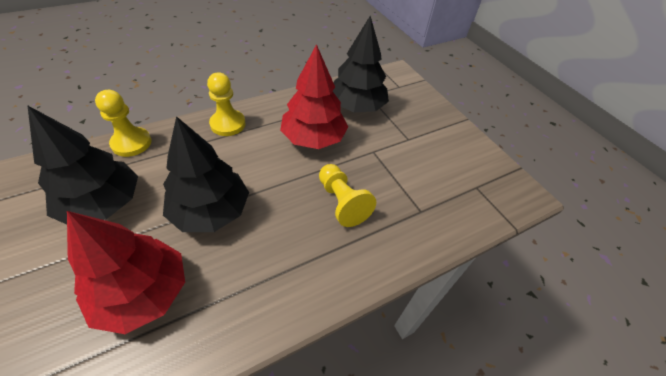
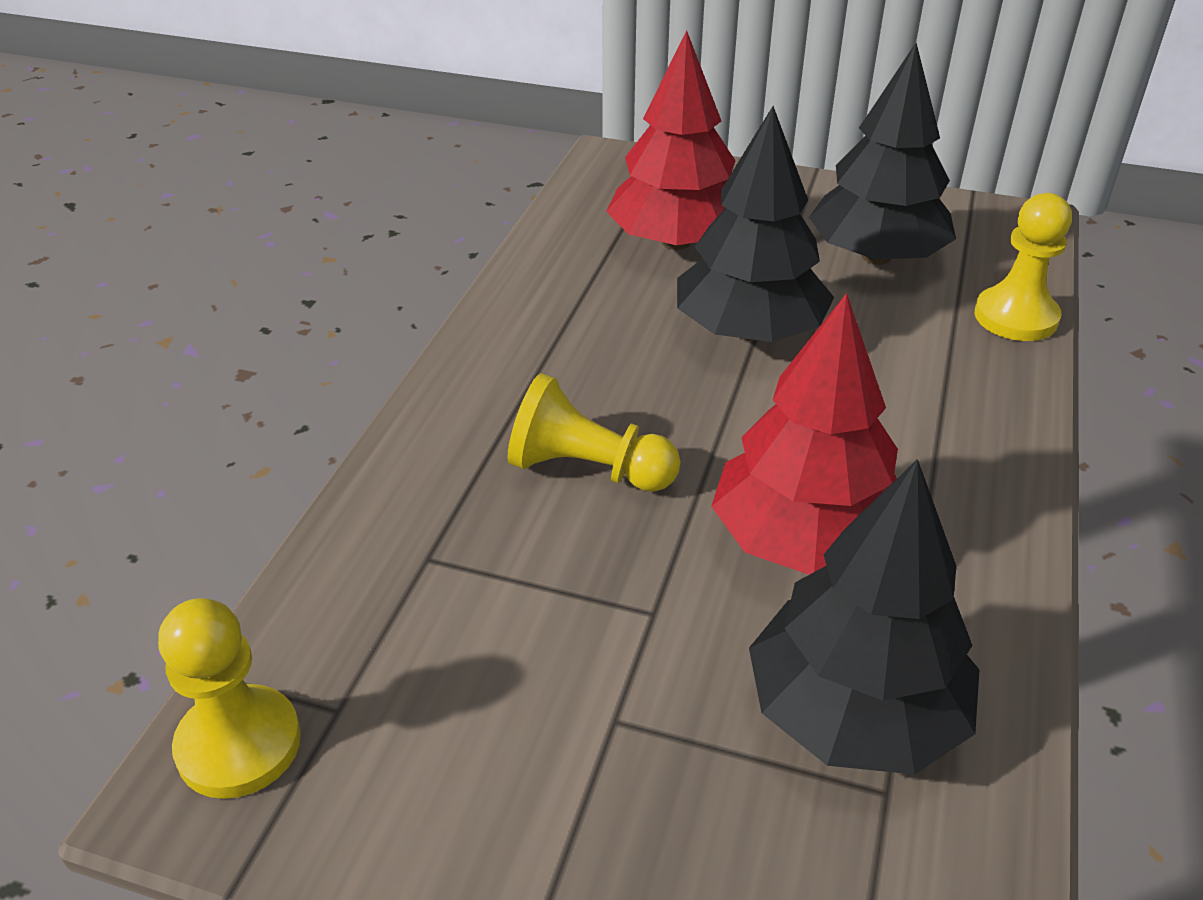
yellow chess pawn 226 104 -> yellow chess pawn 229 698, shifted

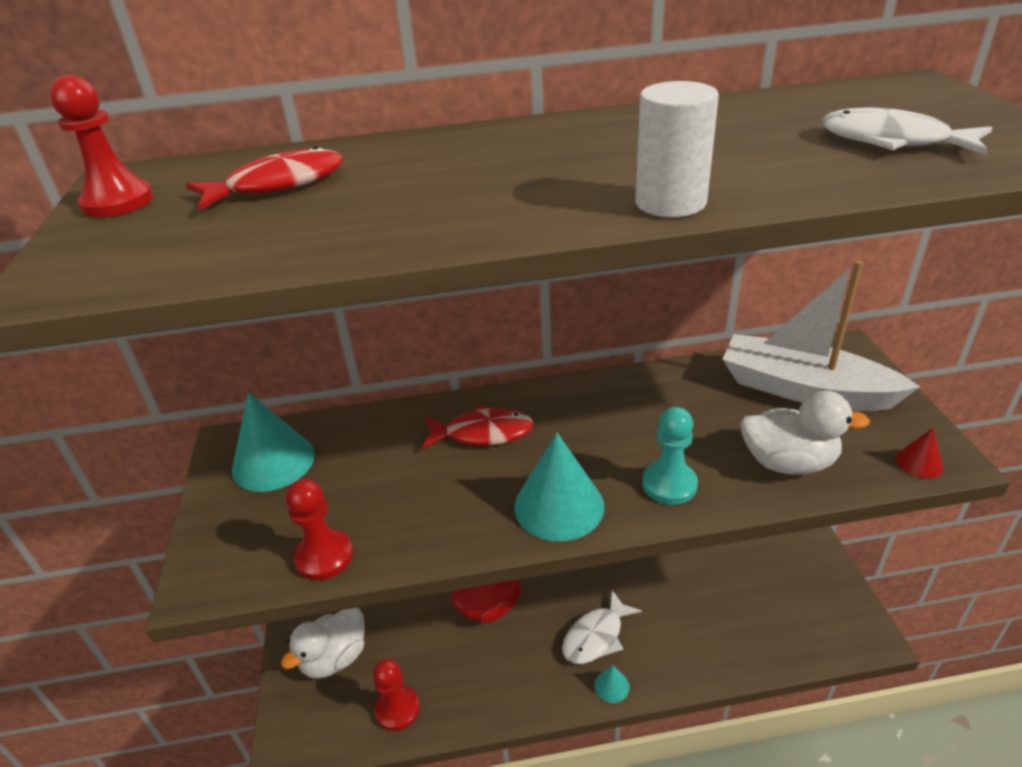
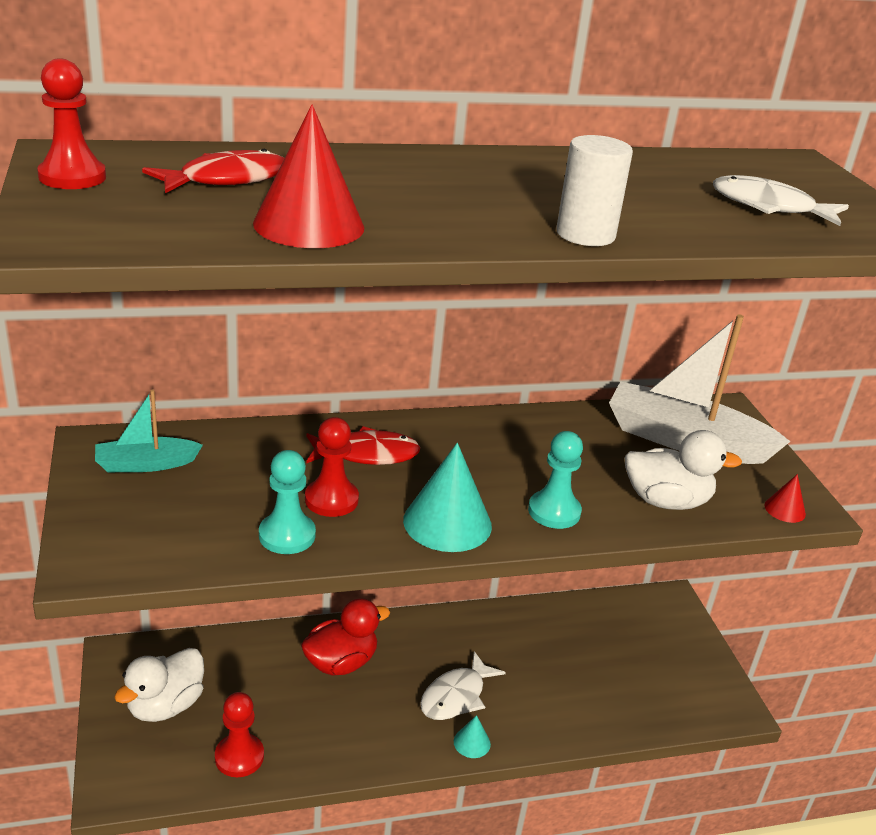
aqua solid cone 273 442 -> aqua boat 149 430
red chess pawn 319 529 -> red chess pawn 332 467, shifted
none -> red solid cone 308 176
none -> aqua chess pawn 287 502

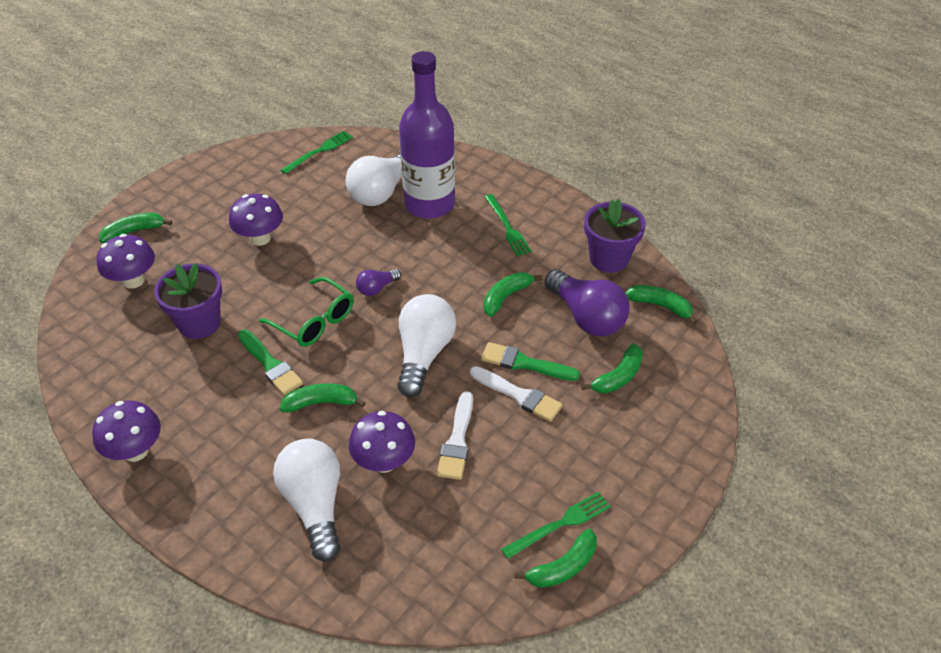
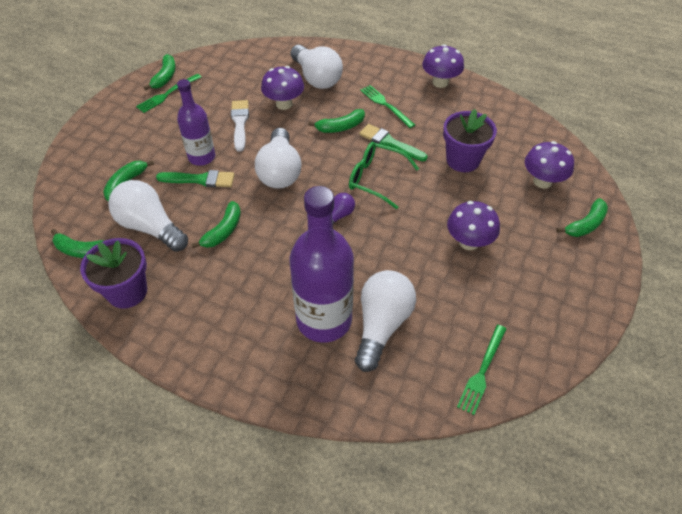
snow-white paintbrush 516 394 -> violet bottle 196 122
leaf-green fork 508 225 -> leaf-green fork 387 106, shifted
leaf-green banana fruit 556 558 -> leaf-green banana fruit 160 72, 150 degrees clockwise
violet bulb 587 303 -> snow-white bulb 148 216

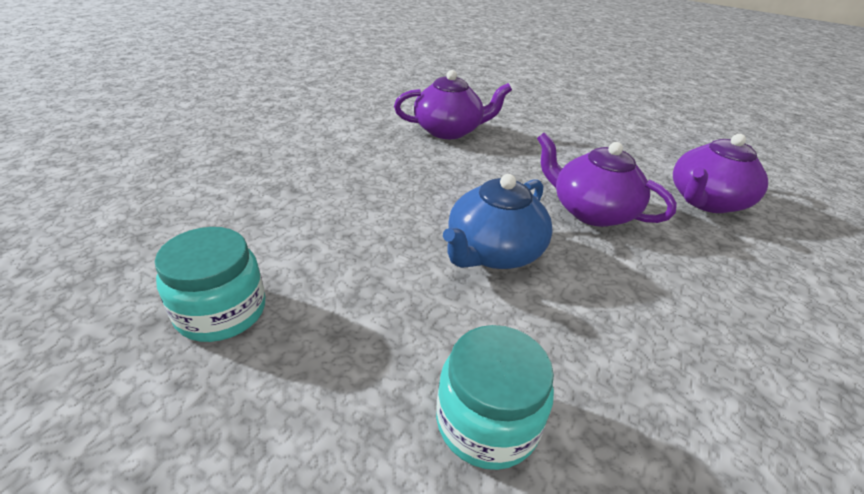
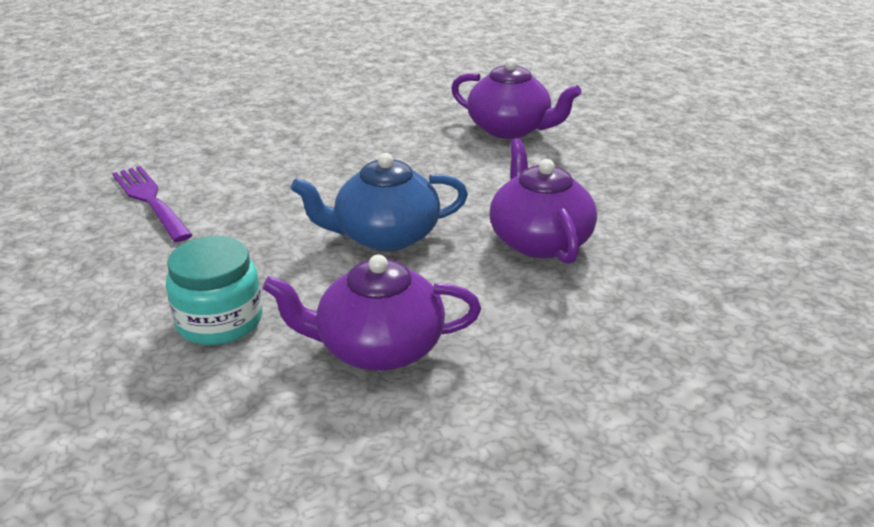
aqua jar 210 284 -> violet fork 152 204
violet tea pot 720 173 -> violet tea pot 371 312, shifted

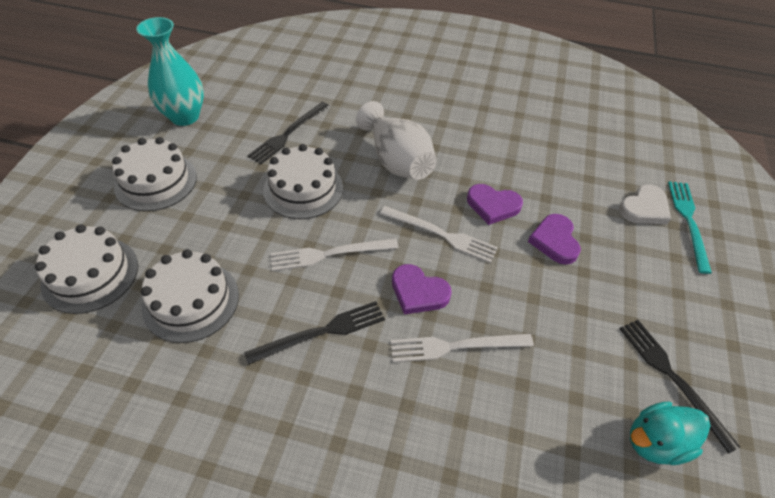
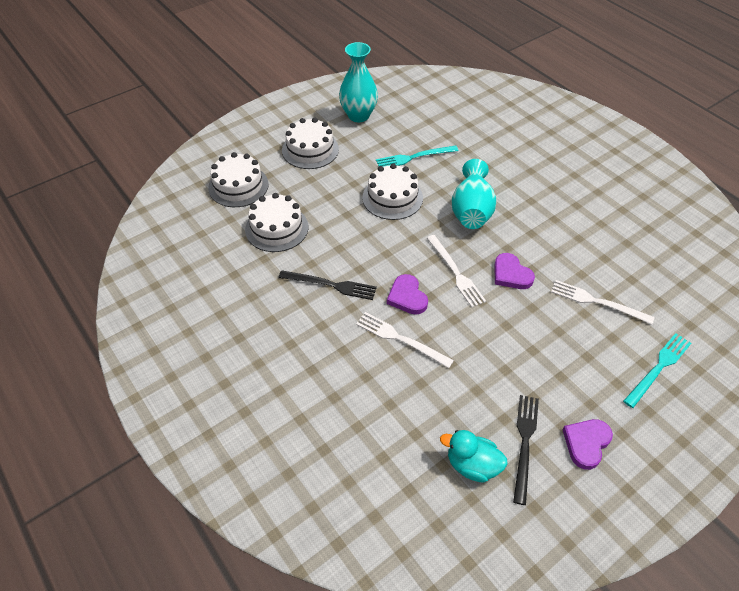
jet-black fork 288 133 -> aqua fork 417 156
snow-white fork 335 254 -> snow-white fork 603 302, shifted
snow-white tall vase 396 140 -> aqua tall vase 474 194
violet heart shape 554 239 -> violet heart shape 587 444, shifted
snow-white heart shape 645 204 -> none

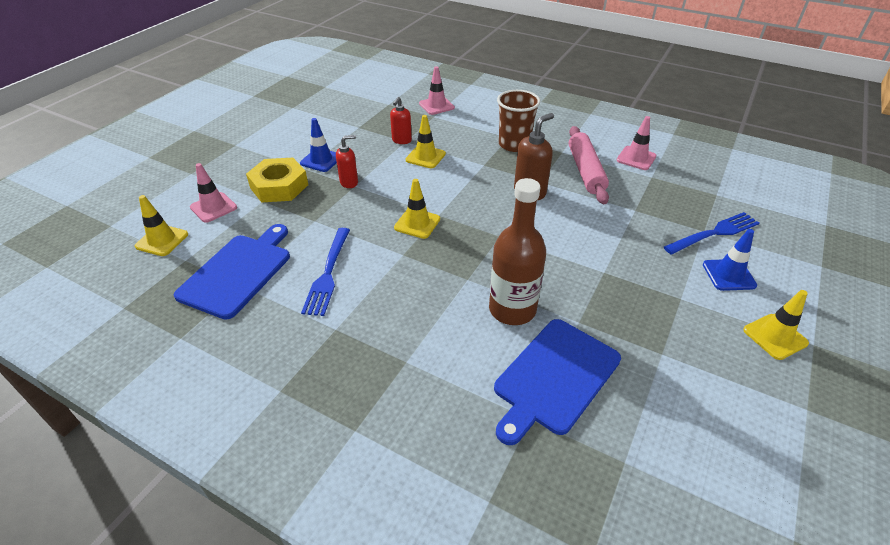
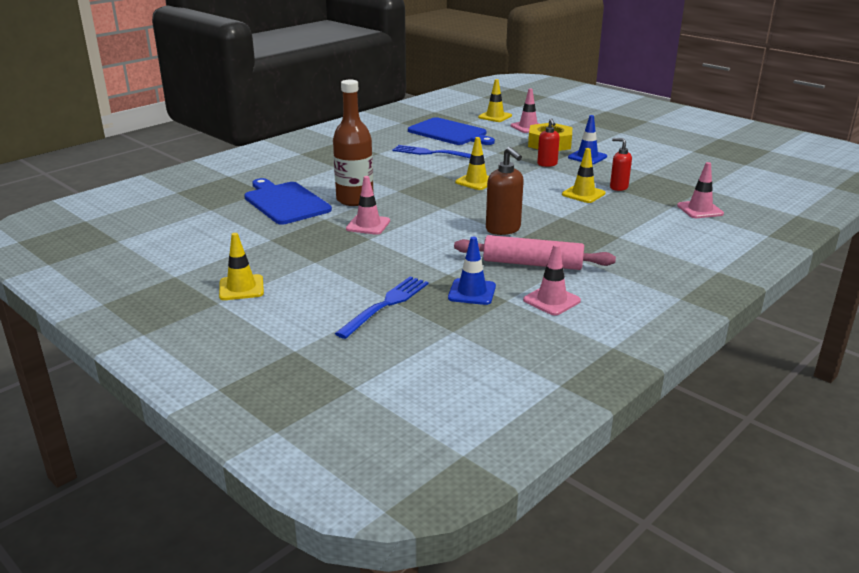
dark brown beaker 518 121 -> none
blue fork 711 233 -> blue fork 382 308, 135 degrees counterclockwise
blue road cone 730 260 -> blue road cone 472 270, shifted
none -> rose-pink road cone 368 205

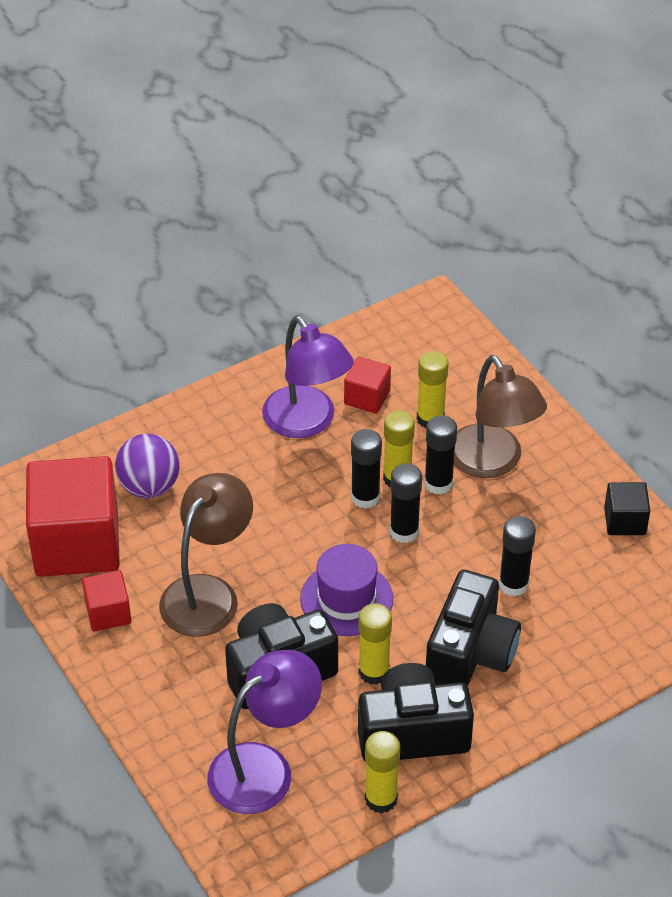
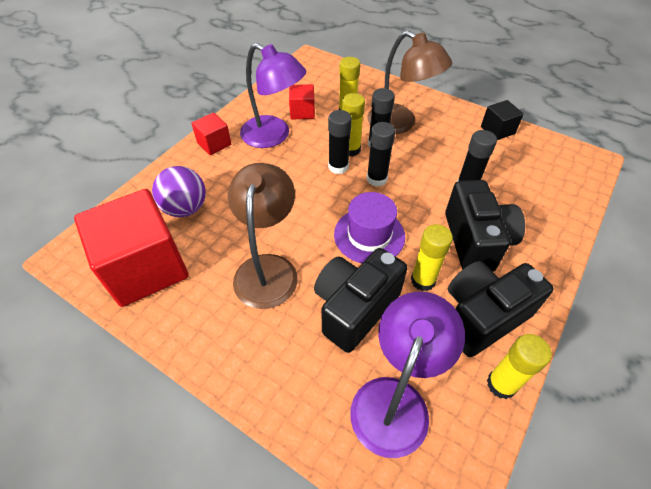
red block 106 600 -> red block 211 134, shifted

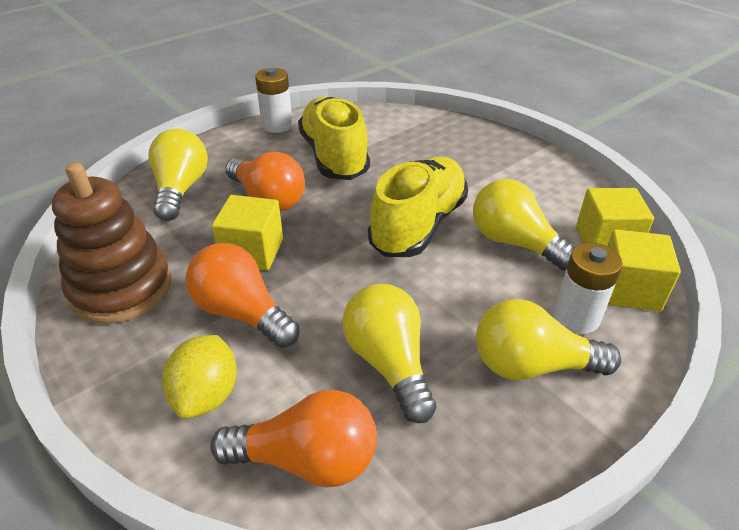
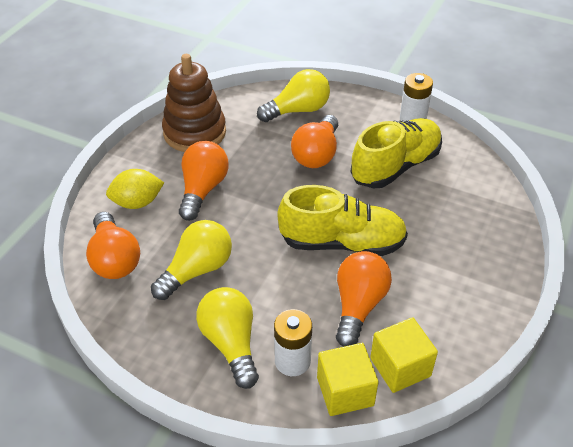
yellow block 247 232 -> none
yellow bulb 524 225 -> orange bulb 364 299

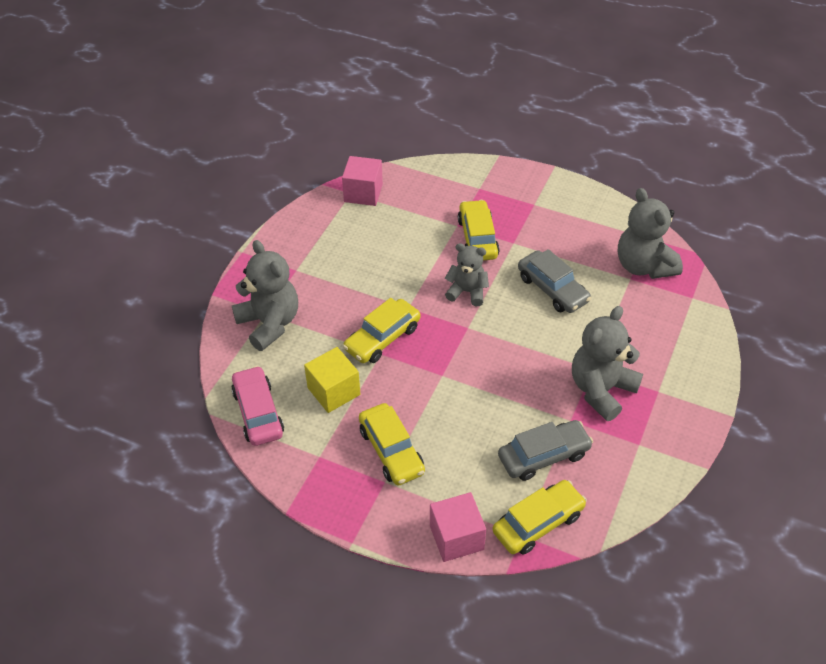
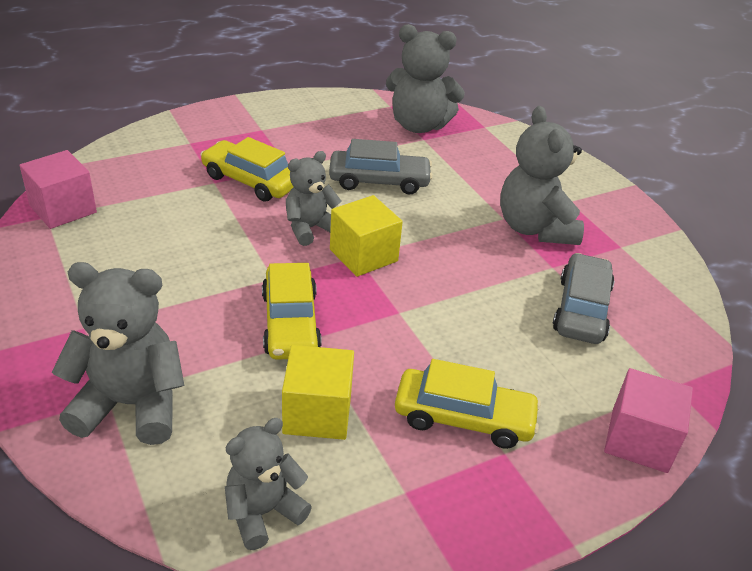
rose-pink automobile 257 406 -> gray teddy 268 484
yellow automobile 539 517 -> none
none -> yellow block 366 236

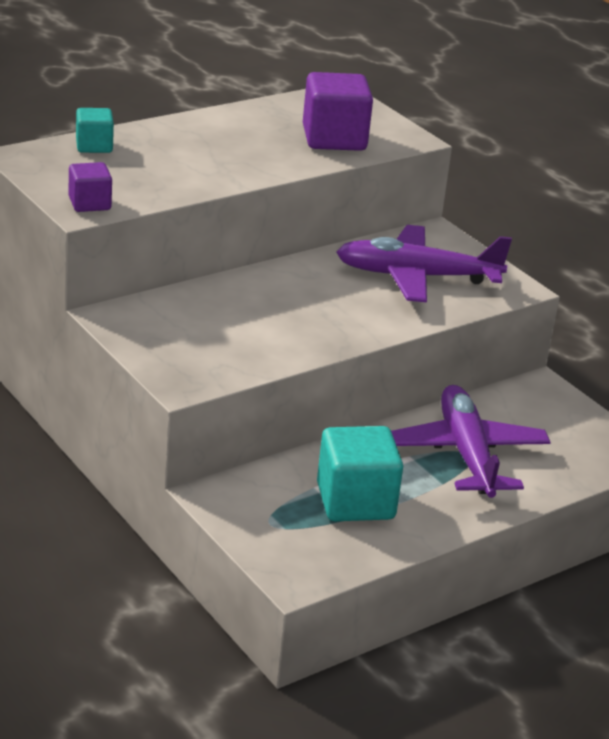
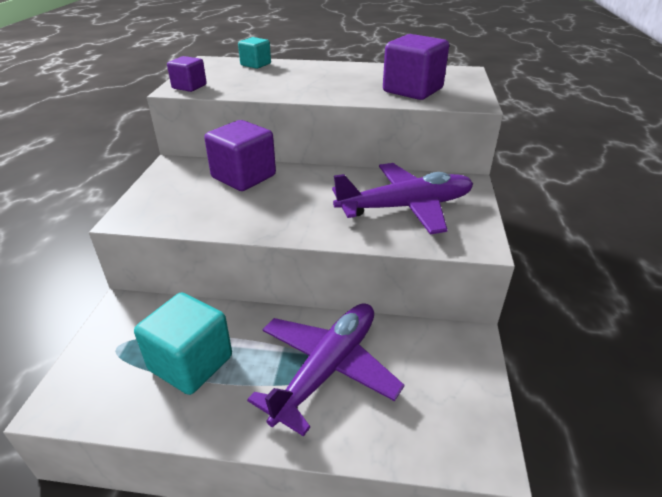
violet aeroplane 424 264 -> violet aeroplane 402 198, 120 degrees clockwise
none -> violet block 240 155

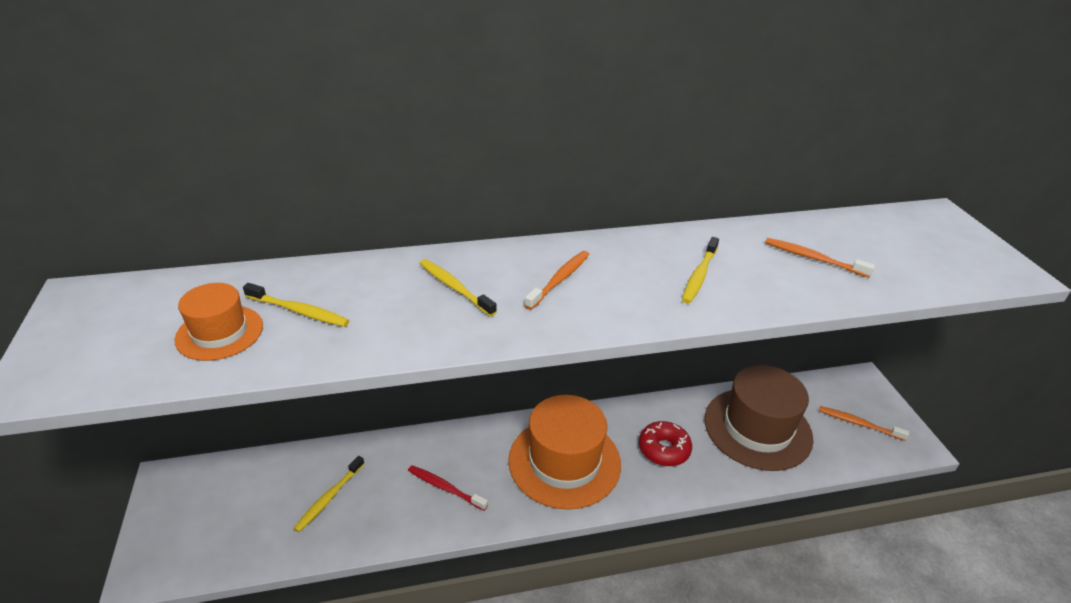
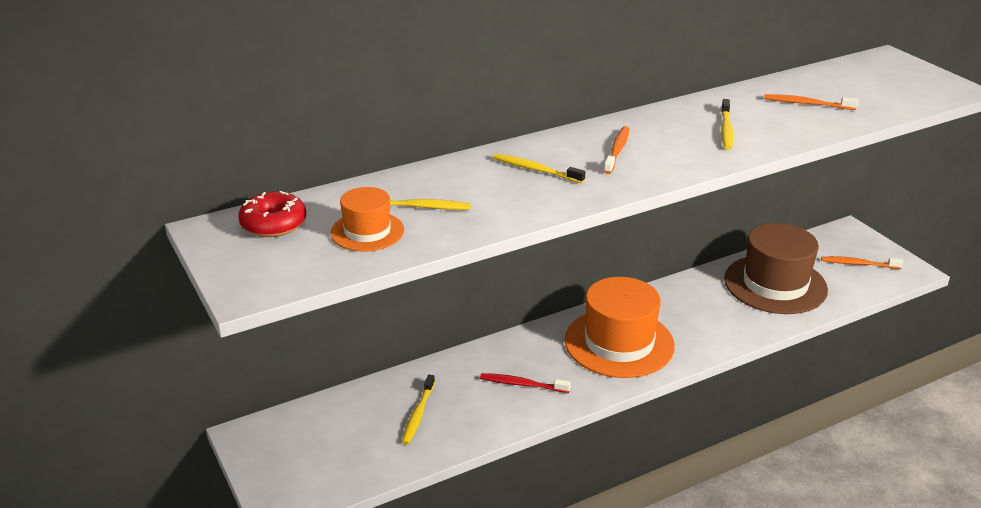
red glazed donut 665 443 -> red glazed donut 272 214, shifted

